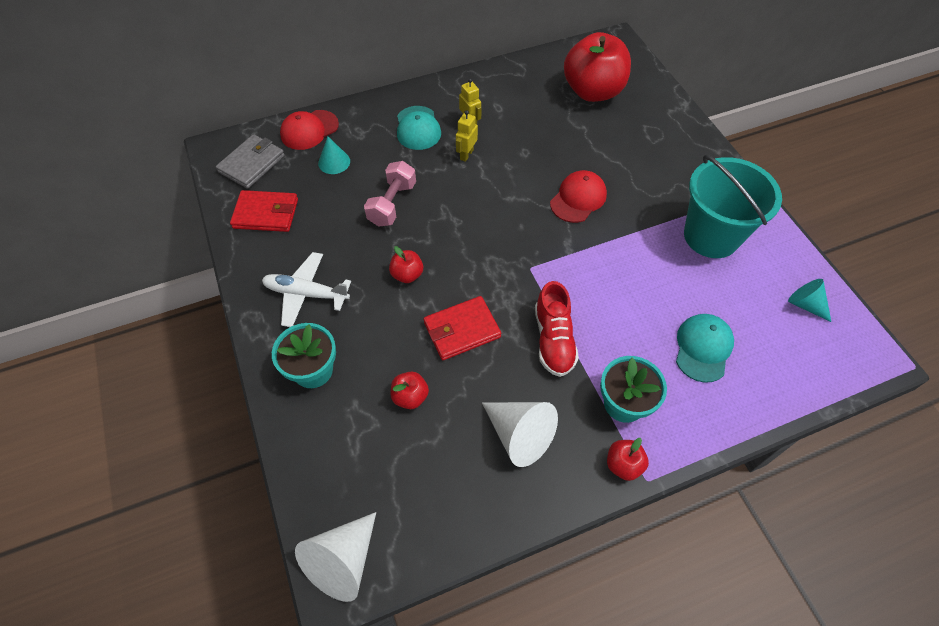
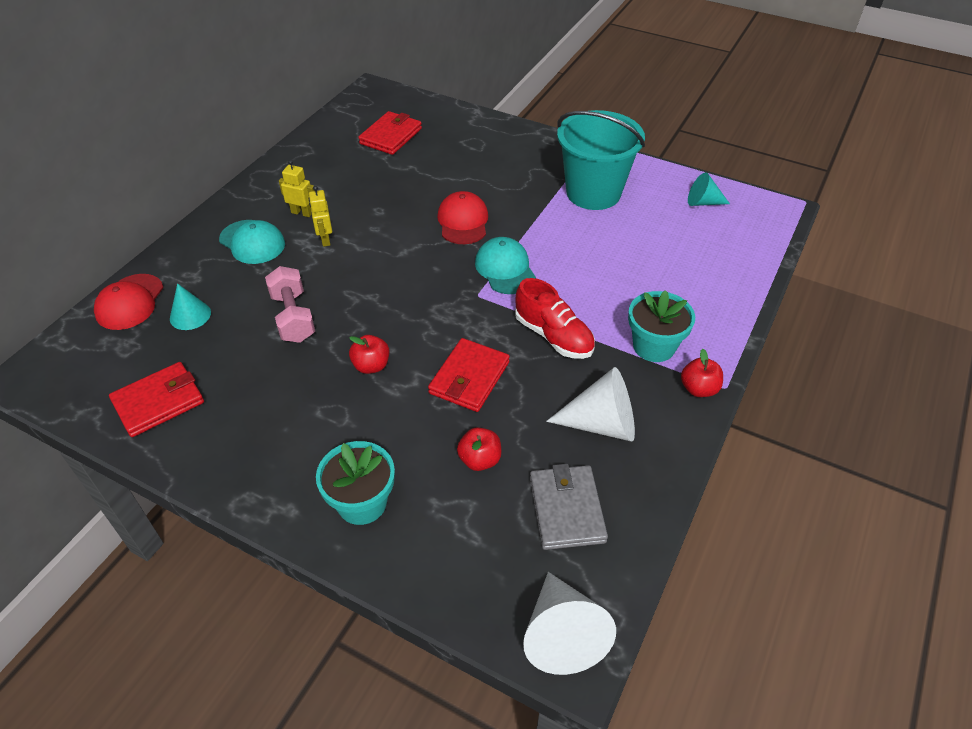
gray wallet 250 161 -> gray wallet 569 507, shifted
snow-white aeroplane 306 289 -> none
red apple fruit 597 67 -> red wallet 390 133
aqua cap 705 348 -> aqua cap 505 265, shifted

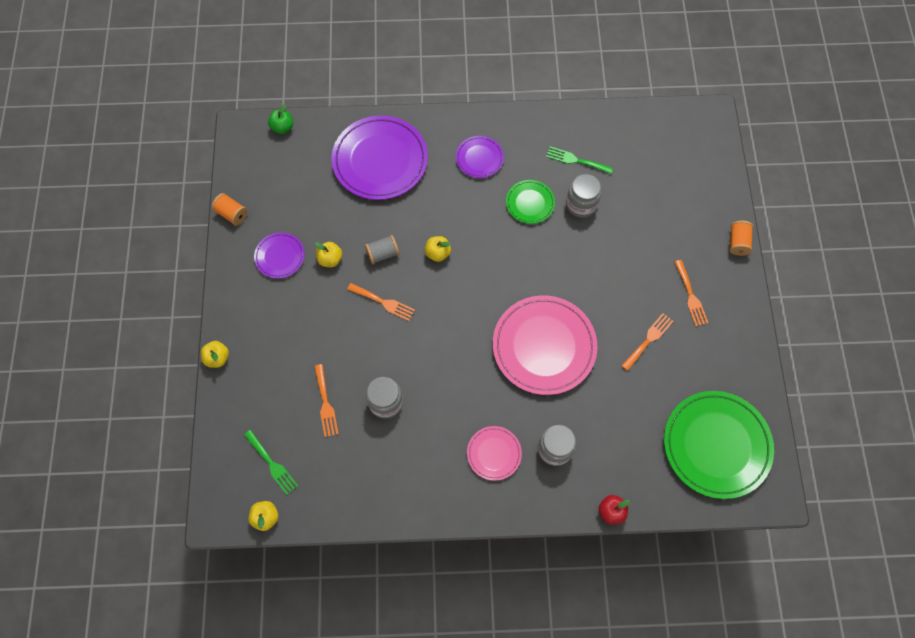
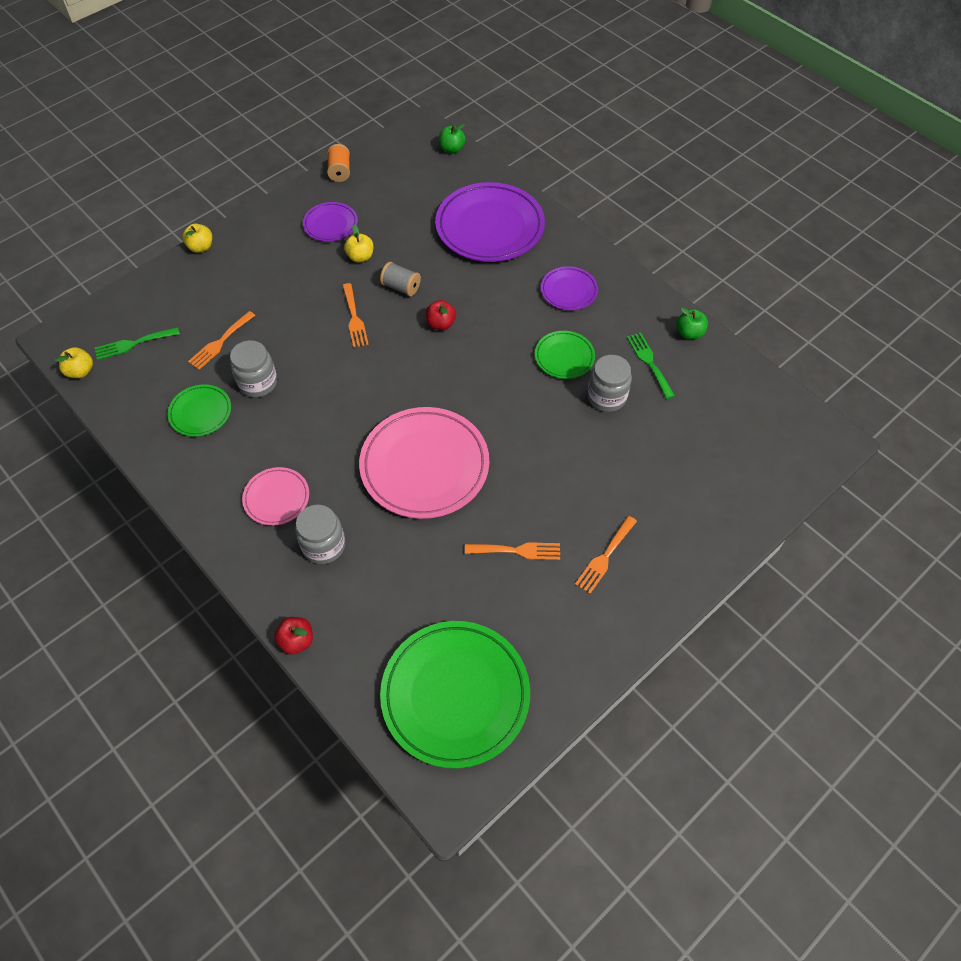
leaf-green fork 271 462 -> leaf-green fork 137 343, 60 degrees clockwise
yellow apple fruit 438 249 -> red apple fruit 441 315
orange spool 741 238 -> none
none -> leaf-green plate 199 410
none -> leaf-green apple fruit 692 323

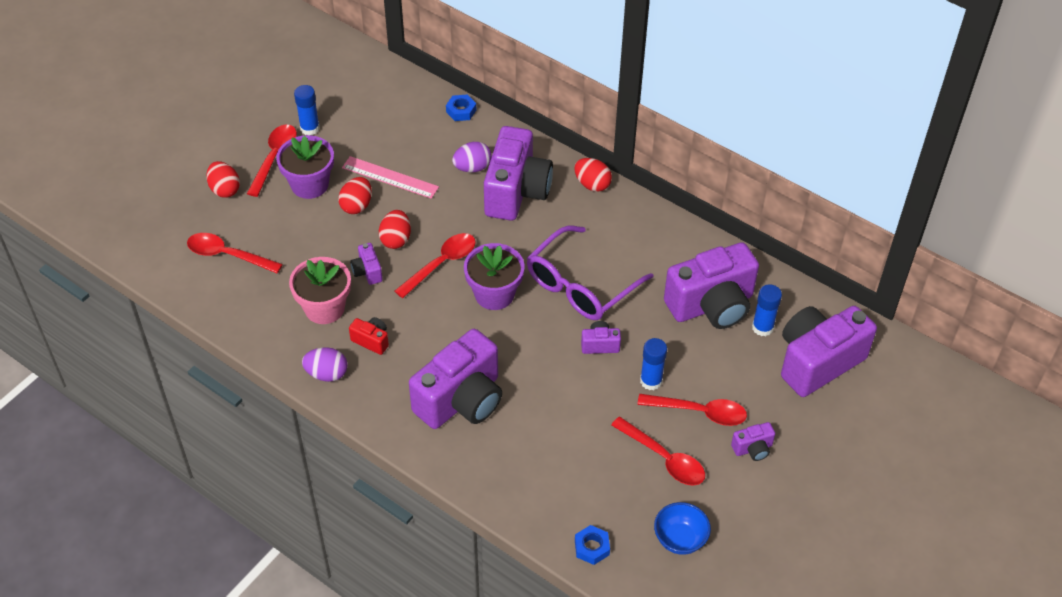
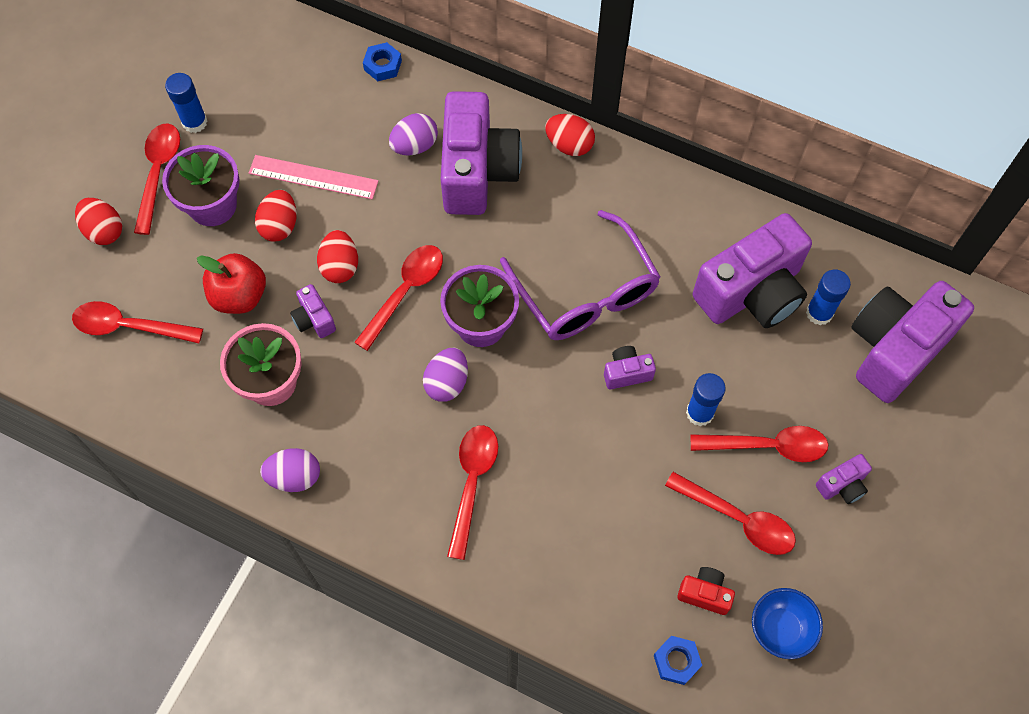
red compact camera 369 336 -> red compact camera 706 591, shifted
violet compact camera 455 379 -> red teaspoon 472 492
violet eyeglasses 590 273 -> violet eyeglasses 580 275, 60 degrees counterclockwise
none -> red apple fruit 231 283
none -> violet egg 445 375

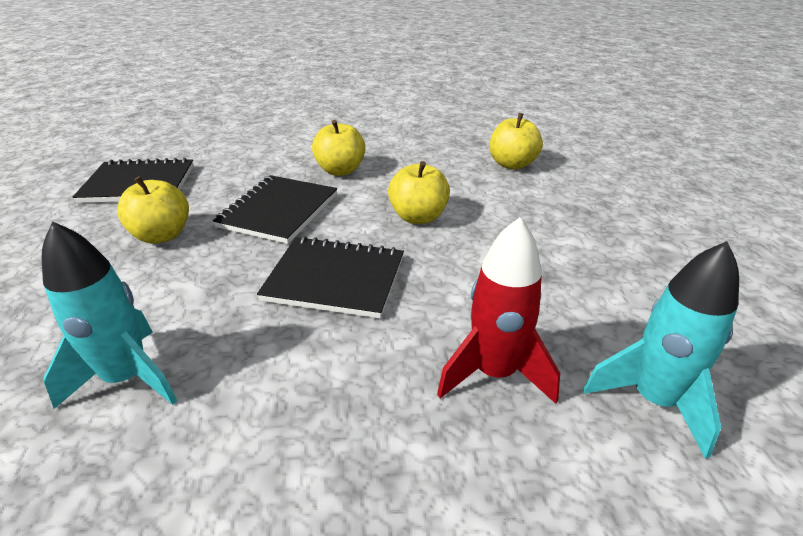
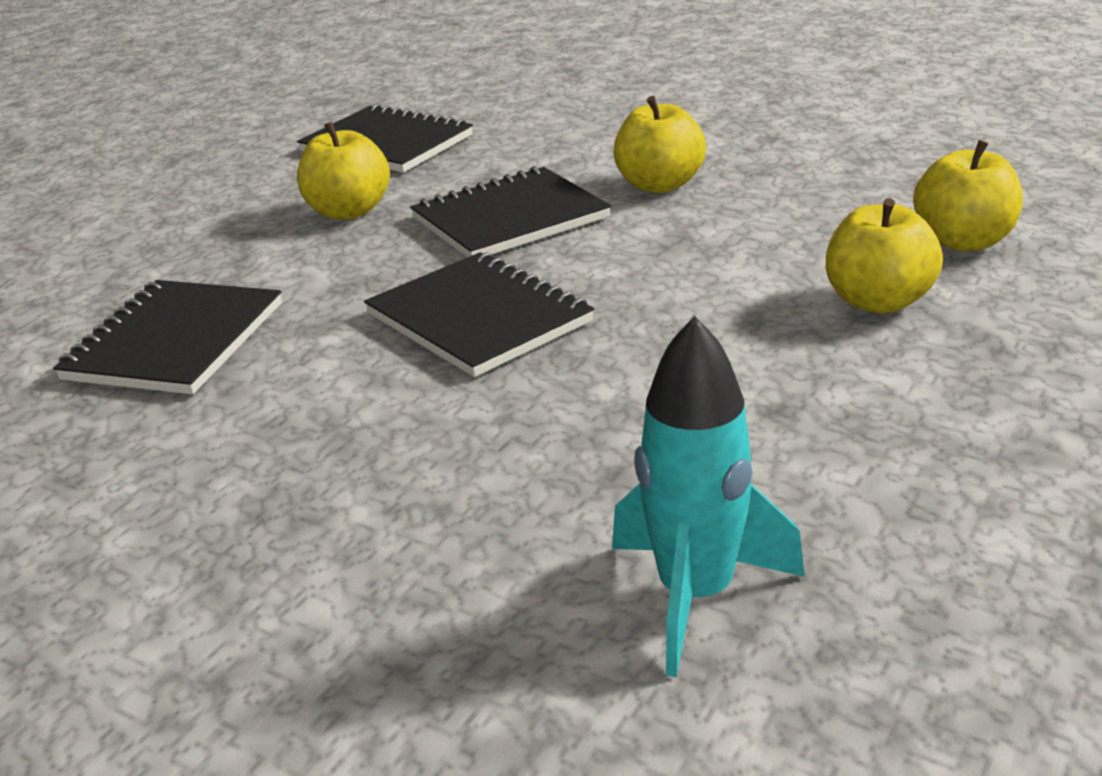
aqua spaceship 109 315 -> jet-black notepad 167 337
yellow apple fruit 419 192 -> yellow apple fruit 884 256, shifted
red spaceship 498 310 -> none

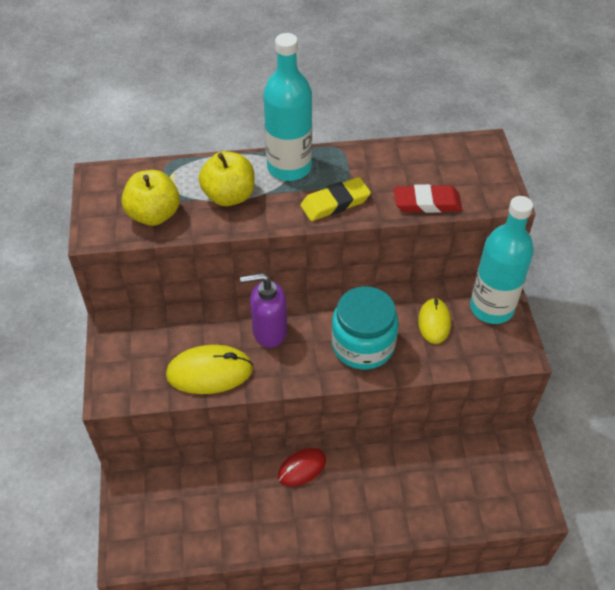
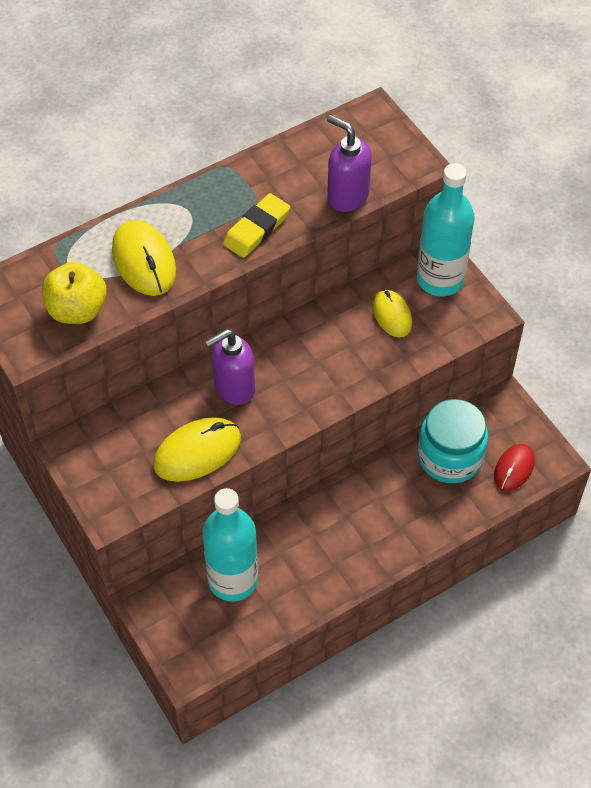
yellow apple fruit 227 178 -> yellow mouse 144 258
aqua bottle 287 107 -> aqua bottle 230 544, shifted
red mouse 302 467 -> red mouse 514 467, shifted
aqua jar 364 328 -> aqua jar 453 441, shifted
red gum eraser 428 198 -> violet soap dispenser 349 163

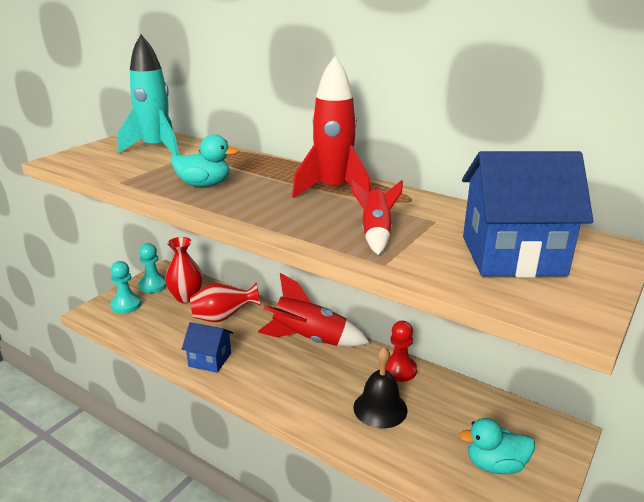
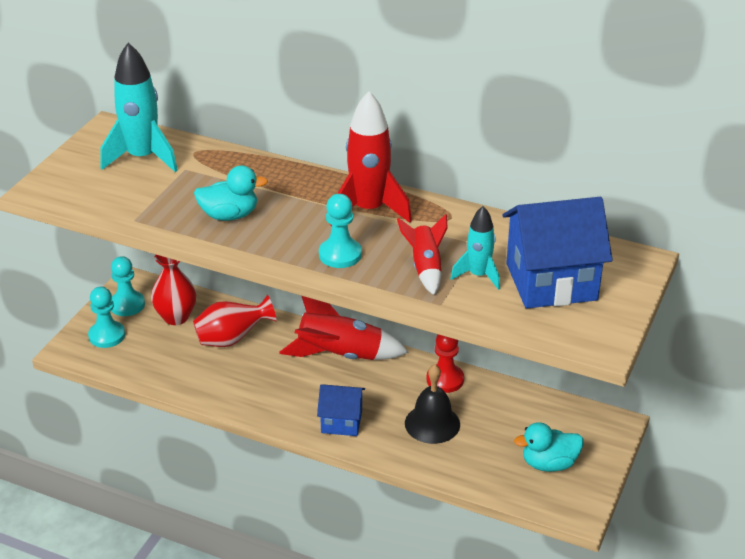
blue house 207 347 -> blue house 341 410, shifted
none -> aqua chess pawn 340 231
none -> aqua spaceship 475 248

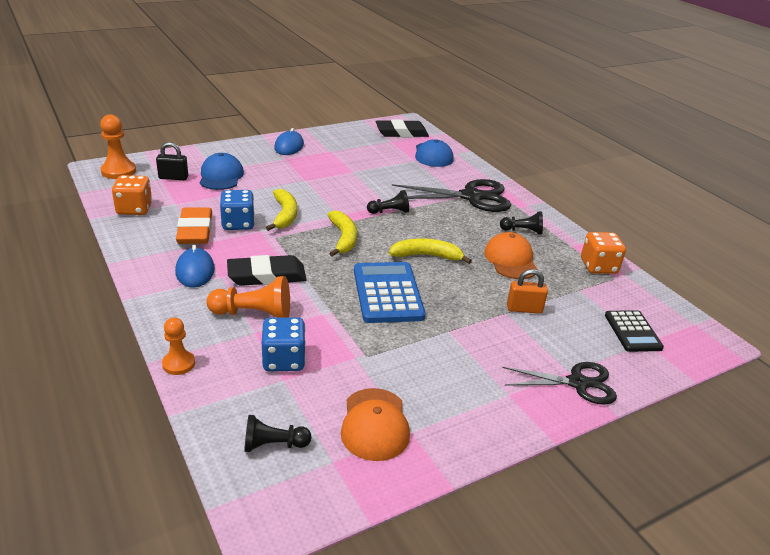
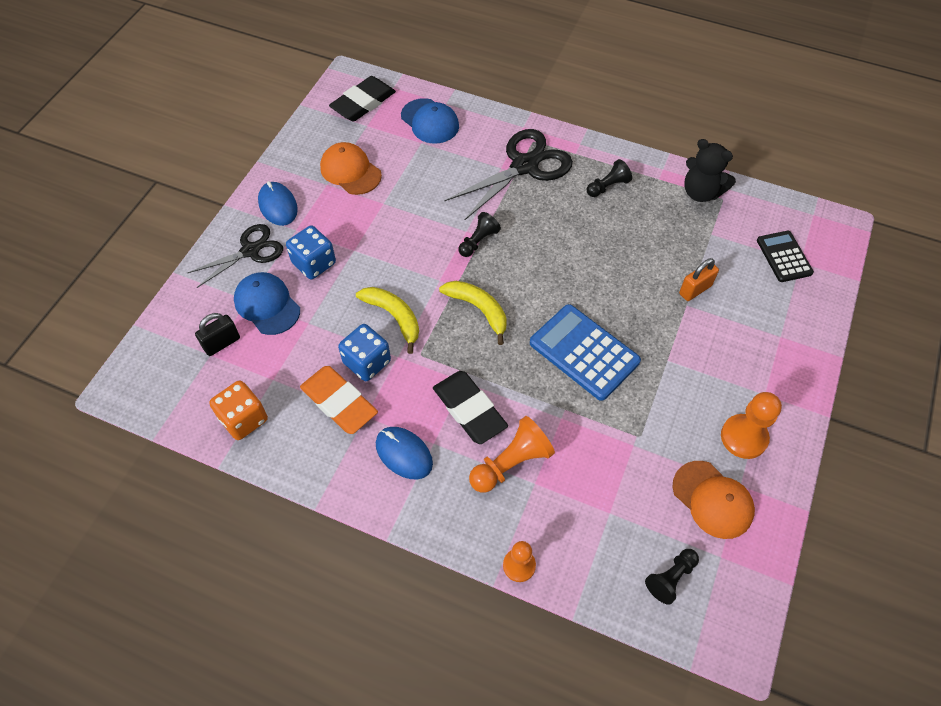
orange chess pawn 118 147 -> orange chess pawn 751 425, shifted
jet-black gum eraser 267 270 -> jet-black gum eraser 470 407, 75 degrees counterclockwise
blue die 284 344 -> blue die 311 252, shifted
yellow banana fruit 430 251 -> none
orange cap 511 255 -> orange cap 351 168, shifted
jet-black pair of scissors 559 383 -> jet-black pair of scissors 235 256, shifted
orange die 603 253 -> jet-black teddy 710 170
jet-black adding machine 634 331 -> jet-black adding machine 785 256, 150 degrees counterclockwise

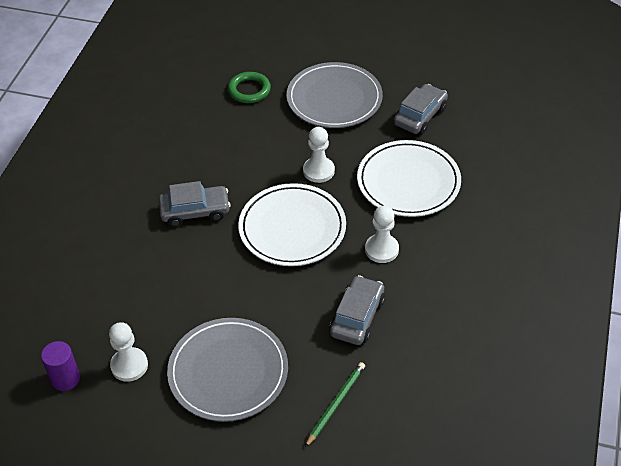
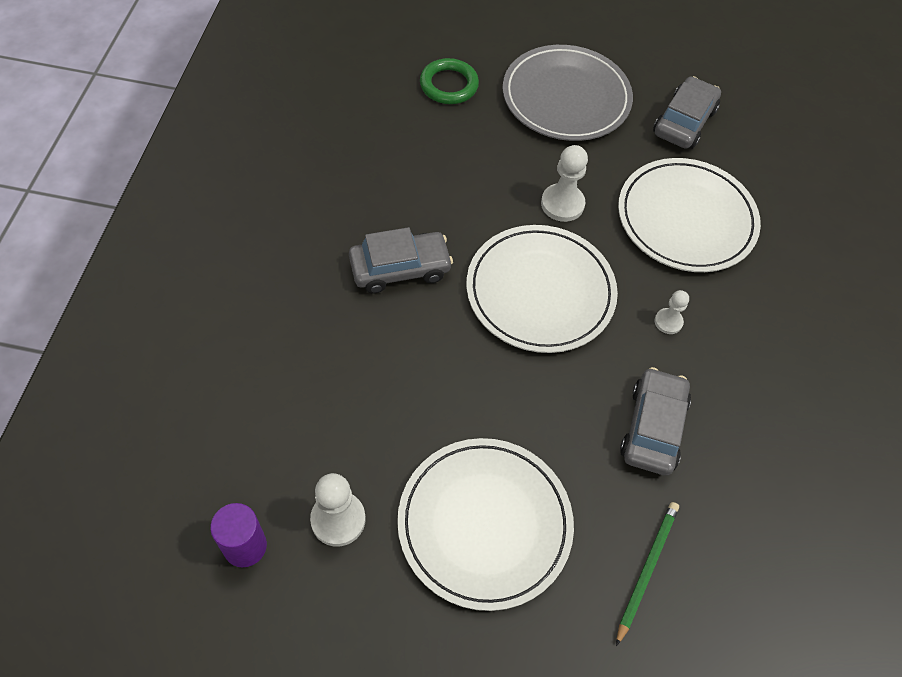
gray plate 227 370 -> snow-white plate 485 524
snow-white chess pawn 382 234 -> snow-white chess pawn 672 312, x0.60

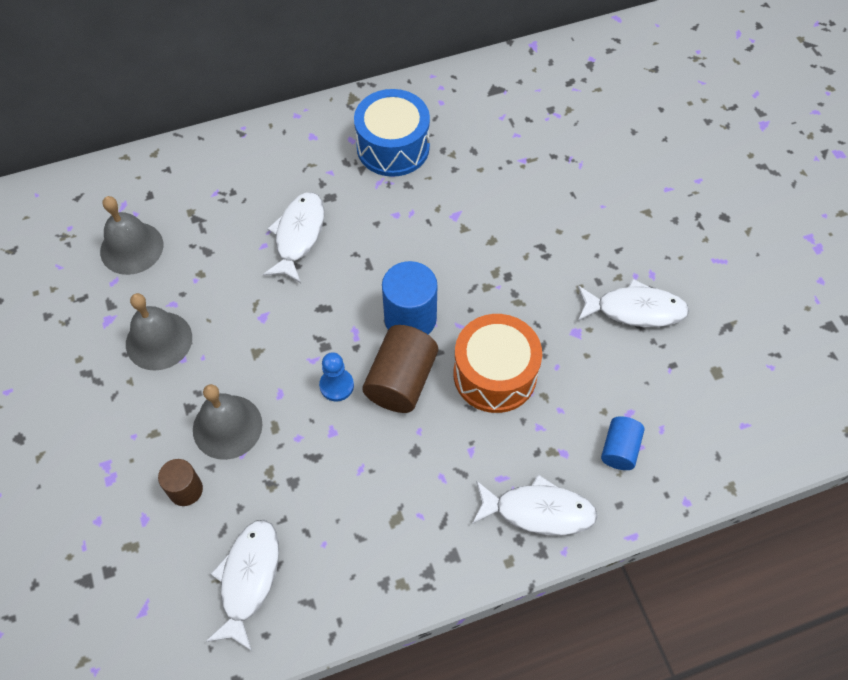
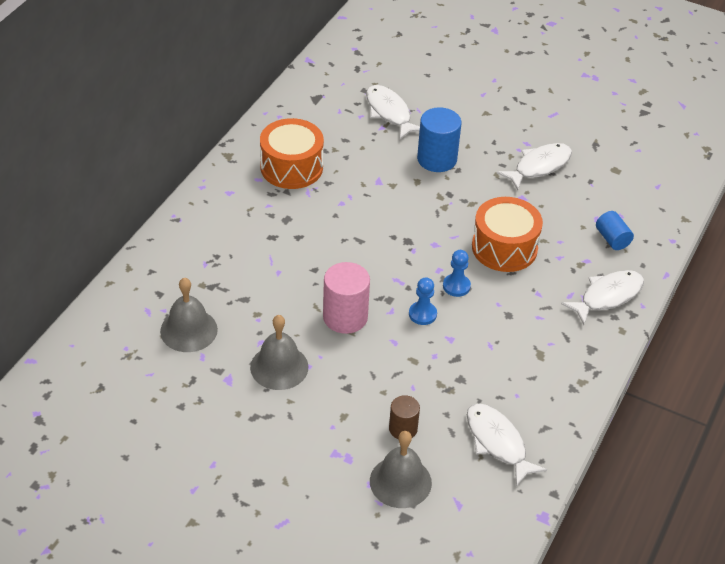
gray school bell 227 422 -> gray school bell 401 469, shifted
snow-white fish 293 237 -> snow-white fish 393 112, shifted
blue snare drum 392 133 -> orange snare drum 292 153
dark brown solid cylinder 400 369 -> blue chess pawn 457 273
blue solid cylinder 409 297 -> blue solid cylinder 439 139, shifted
none -> rose-pink solid cylinder 346 298

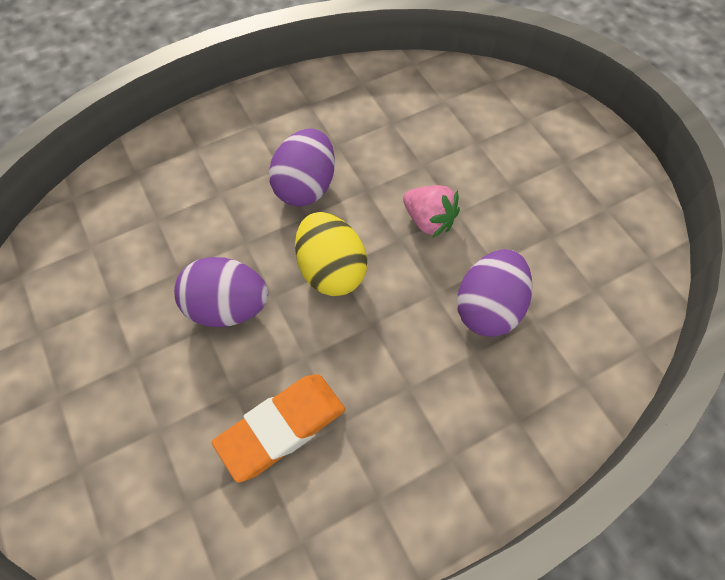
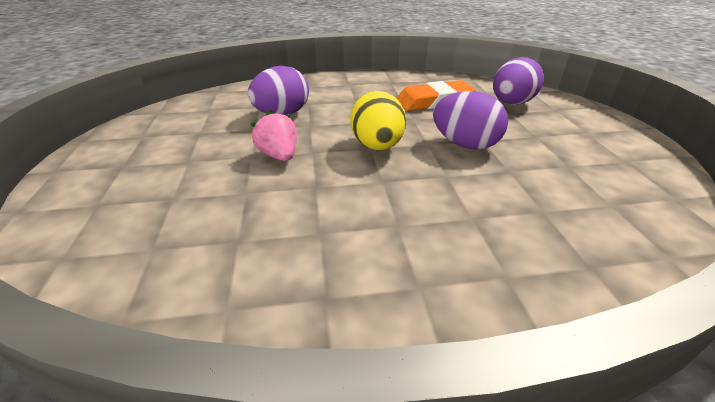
violet egg 302 168 -> violet egg 518 81, shifted

